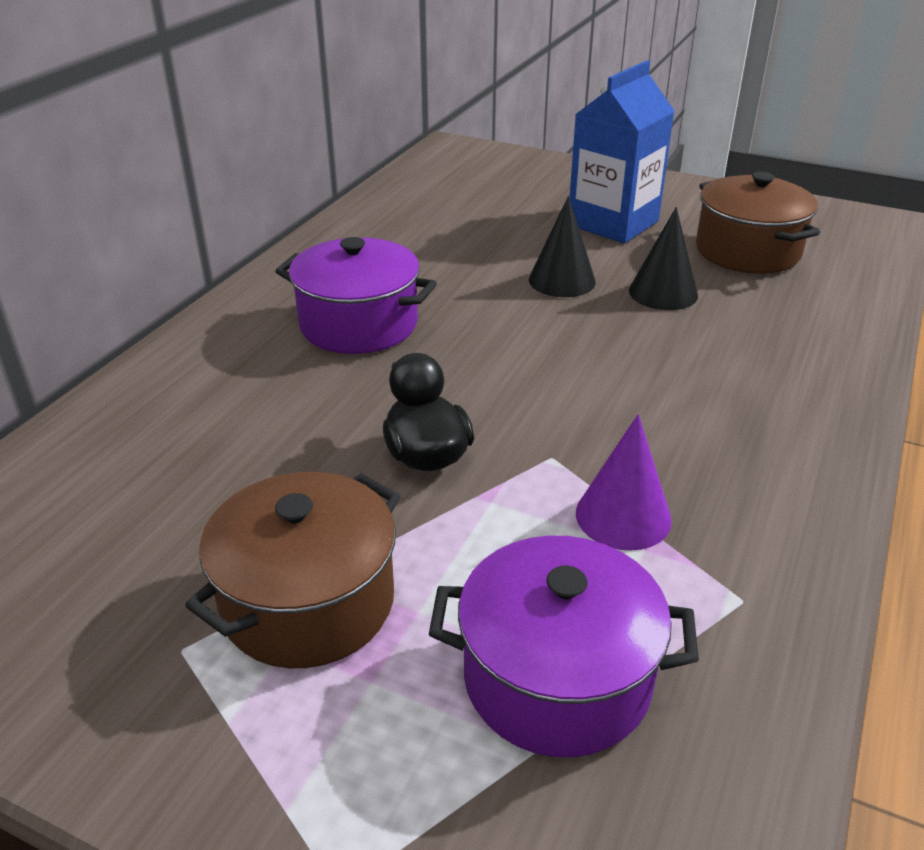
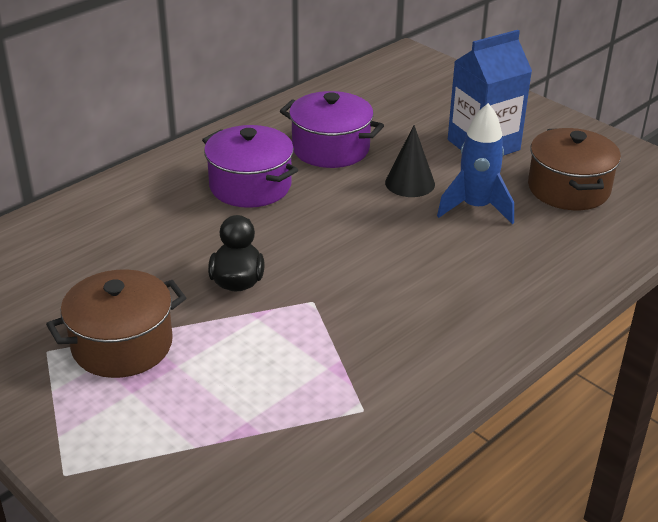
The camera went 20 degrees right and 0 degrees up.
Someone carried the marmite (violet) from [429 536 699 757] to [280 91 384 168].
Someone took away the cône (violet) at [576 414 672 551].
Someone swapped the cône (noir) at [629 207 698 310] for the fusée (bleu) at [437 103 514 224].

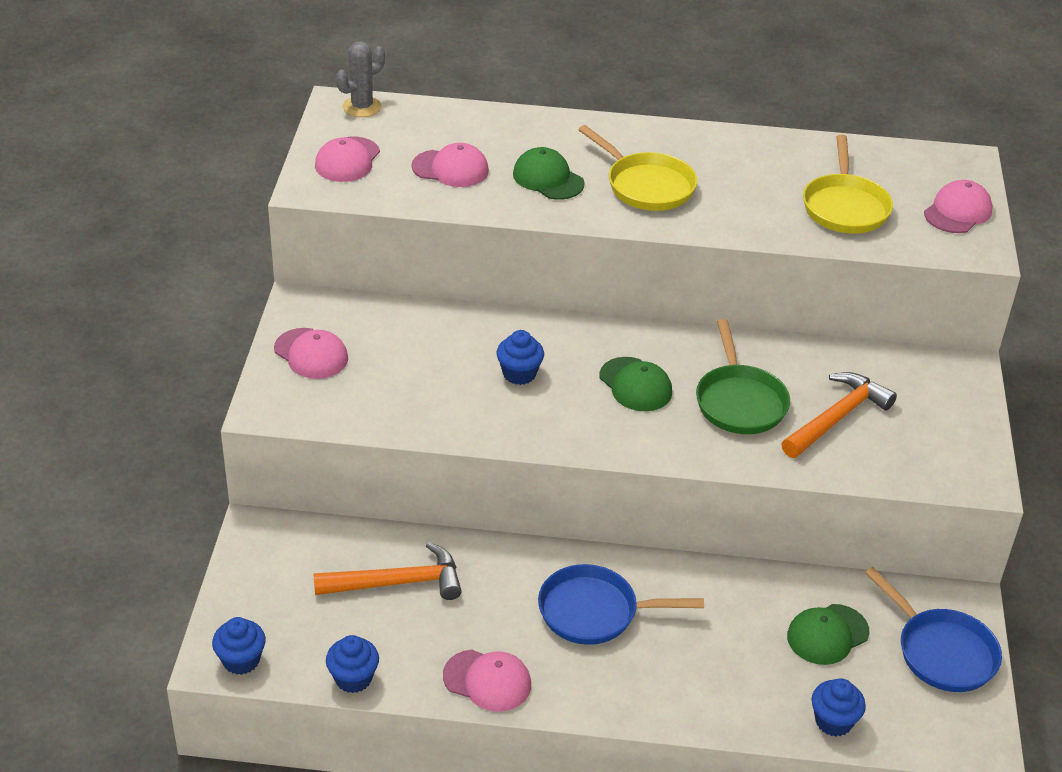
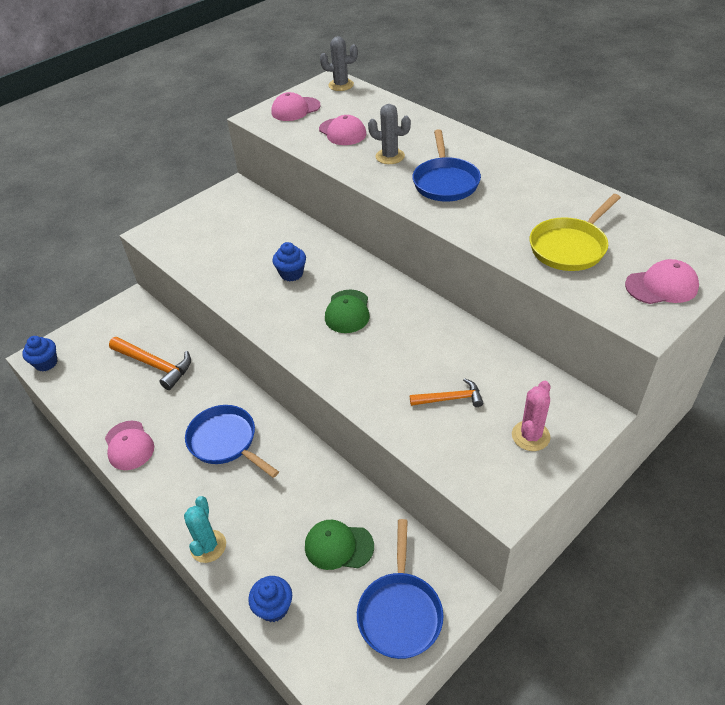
The camera went 45 degrees right and 5 degrees up.
Someone took away the casquette (rose) at [274 328 348 379].
Someone took away the muffin (bleu) at [326 635 379 693].
Someone swapped the casquette (vert) at [513 147 585 200] for the cactus (gris) at [368 104 411 164].
Someone repainted the poêle (jaune) at [578 125 697 211], which became the poêle (bleu) at [413 129 481 202].
Someone took away the poêle (vert) at [696 319 790 434].
Someone scaled the marteau (orange) at [781 372 897 458] by 0.61.
Someone put down the cactus (turquoise) at [184 496 226 563].
Someone put down the cactus (rose) at [512 381 551 451].

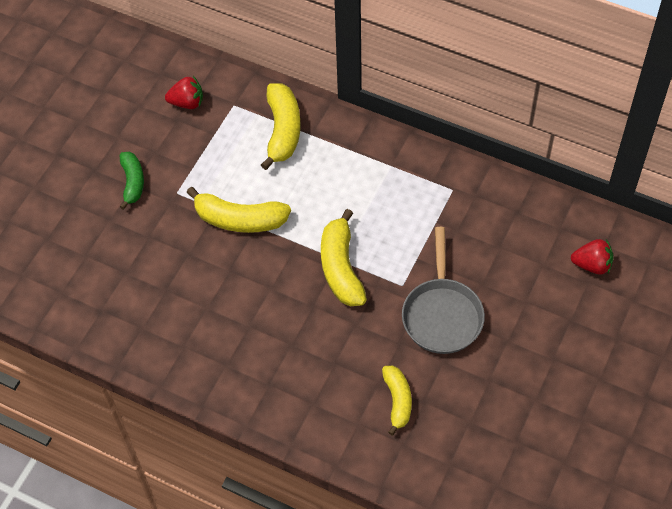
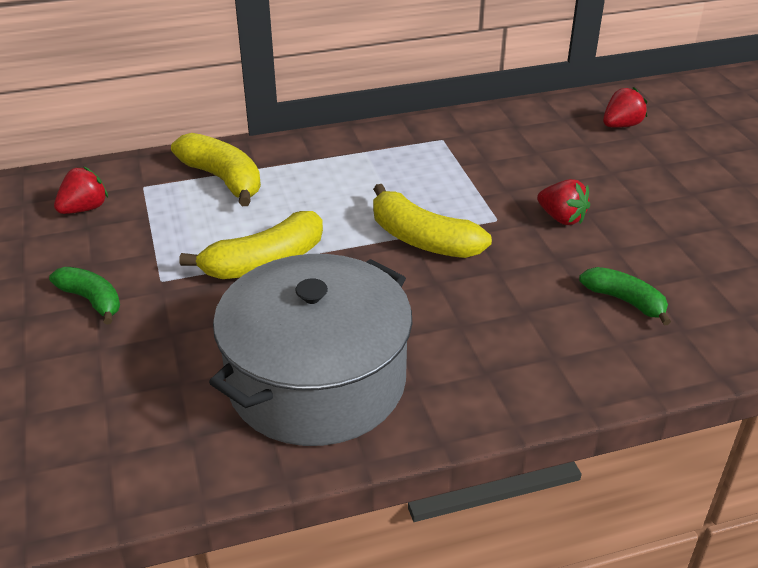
The camera went 45 degrees left and 20 degrees down.
Someone repainted the banane (jaune) at [382 366 412 436], which became the banane (vert) at [579 267 671 326].
Someone swapped the poêle (gris) at [402 227 485 354] for the fraise (rouge) at [537 179 590 225].
Someone put down the marmite (gris) at [209 254 412 446].

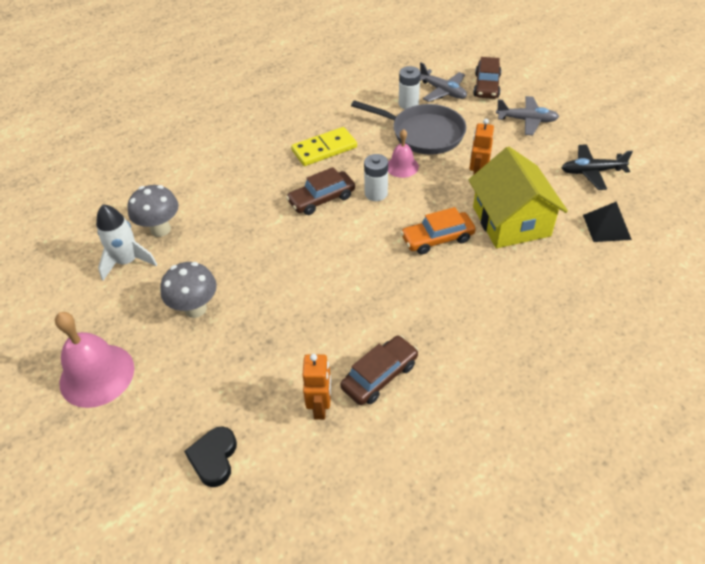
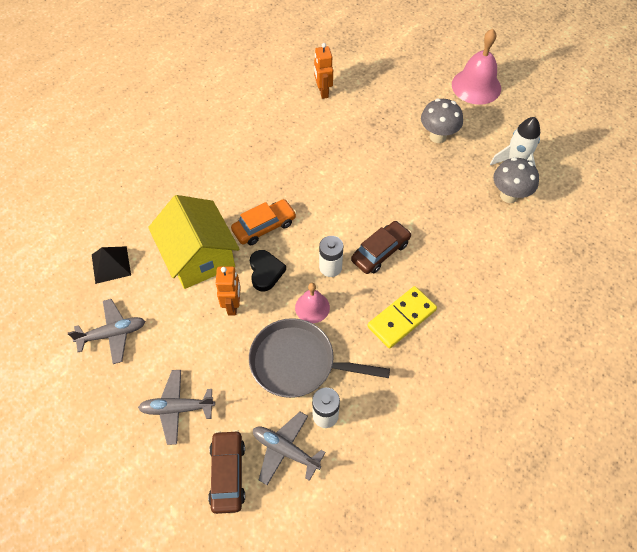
The camera went 165 degrees right and 10 degrees up.
Someone carried the cœur (noir) from [184 426 237 487] to [250 250 286 291].
Someone took away the voiture (marron) at [340 335 419 405].
Someone repainted the avion (noir) at [562 144 633 190], which became the avion (gris) at [68 299 145 364].

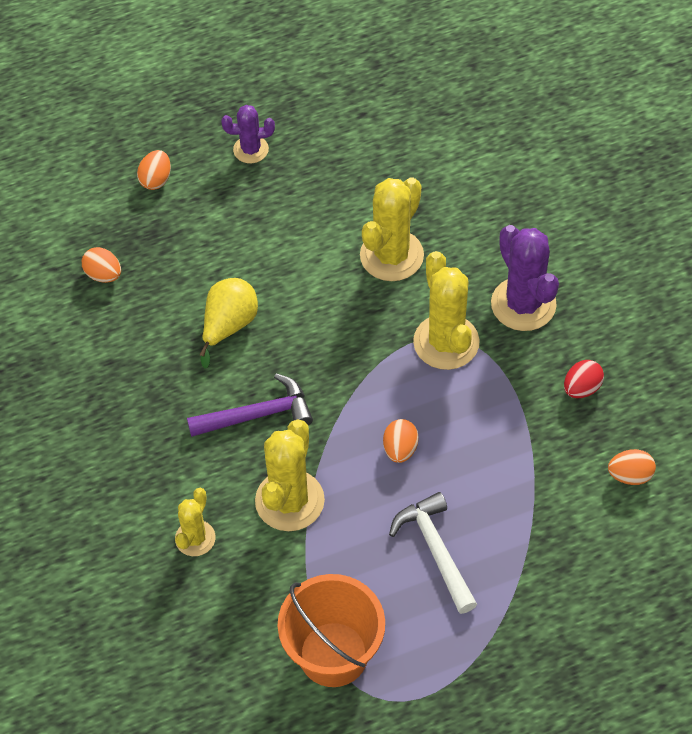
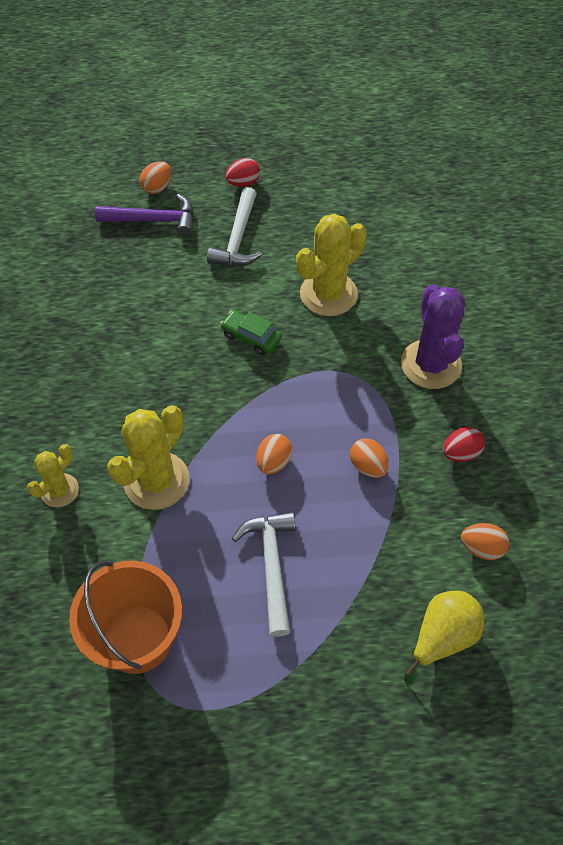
The camera went 15 degrees right and 0 degrees up.
Someone carried the œuf (orange) from [82 247 121 283] to [350 438 389 478].
Someone carried the marteau (violet) from [187 373 313 437] to [95 194 194 237].
Someone carried the poire (jaune) from [200 278 258 368] to [404 591 484 684].
Someone swapped the cactus (violet) at [221 105 275 163] for the œuf (rouge) at [225 158 260 187].
Someone took away the cactus (jaune) at [413 251 480 370].
Someone put down the marteau (blanc) at [207 187 262 266].
Someone put down the voiture (vert) at [220 310 282 355].

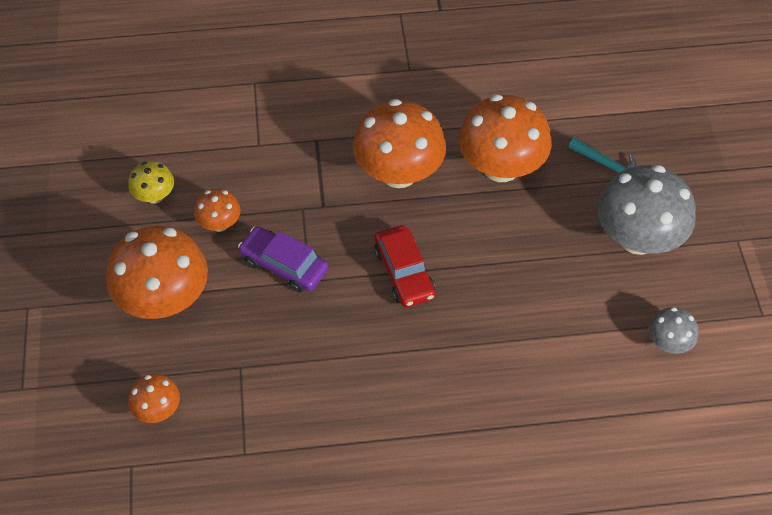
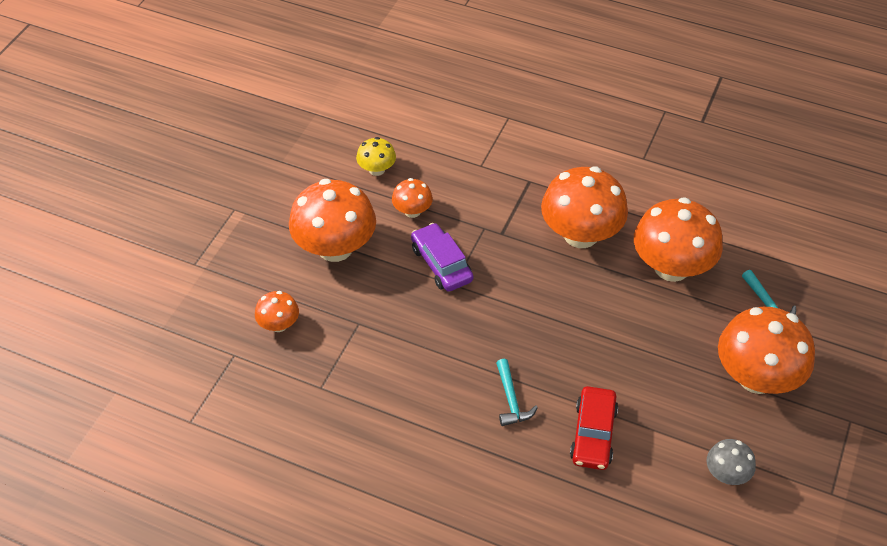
The camera went 30 degrees right and 5 degrees down.
Someone carried the voiture (rouge) from [374 225 435 307] to [570 386 618 470].
Someone repainted the champignon (gris) at [597 165 696 255], which became the champignon (orange) at [718 307 815 394].
Someone put down the marteau (turquoise) at [496 359 538 426].

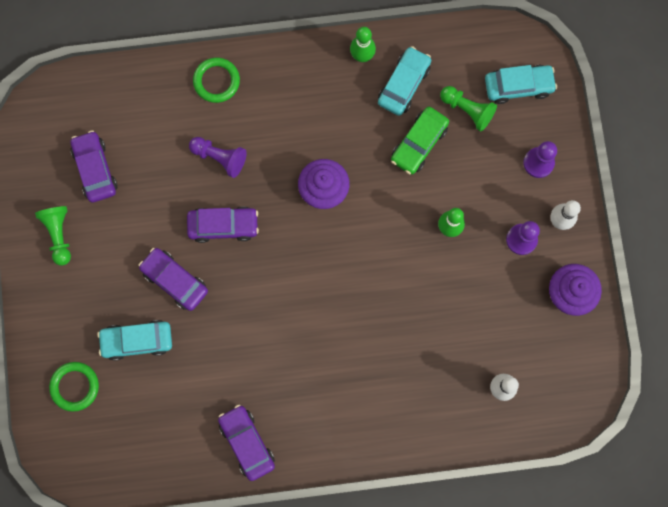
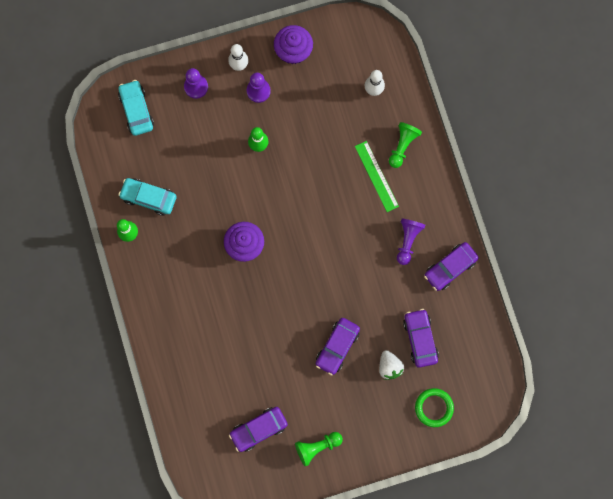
The camera went 100 degrees left and 0 degrees up.
Someone swapped the voiture (turquoise) at [97 320 172 361] for the fraise (blanc) at [379 350 404 380].
Someone carried the voiture (violet) from [187 206 259 243] to [403 309 439 368].
Someone carried the pion (violet) from [189 137 247 178] to [397 219 425 265].
Someone took away the anneau (vert) at [193 58 240 103].
Someone took away the voiture (vert) at [391 107 449 175].
Someone carried the pion (vert) from [440 86 497 132] to [389 122 422 168].
Someone put down the règle (vert) at [355 141 399 212].

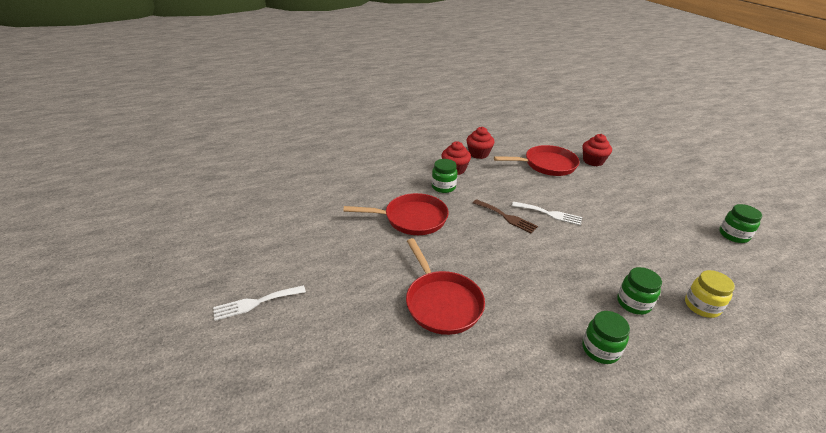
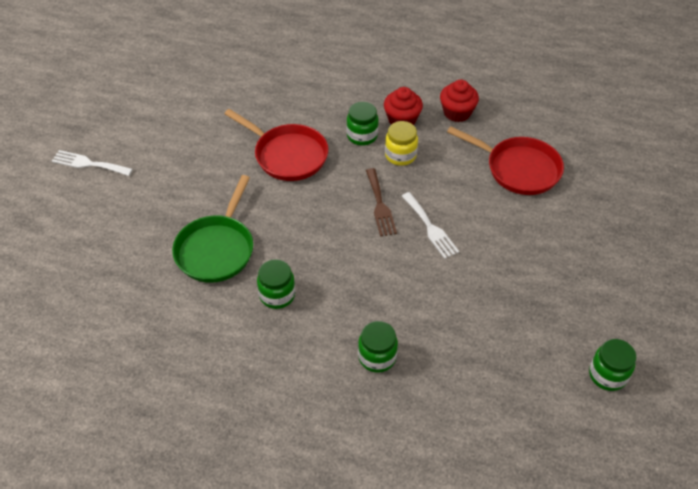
The camera went 40 degrees right and 15 degrees up.
Someone repainted the poêle (rouge) at [406 238 485 335], which became the poêle (vert) at [172 175 253 283].
Someone carried the bocal (vert) from [582 311 630 364] to [257 259 295 309].
Someone took away the muffin (rouge) at [583 134 612 166].
Someone carried the bocal (jaune) from [685 270 735 318] to [385 121 418 166].

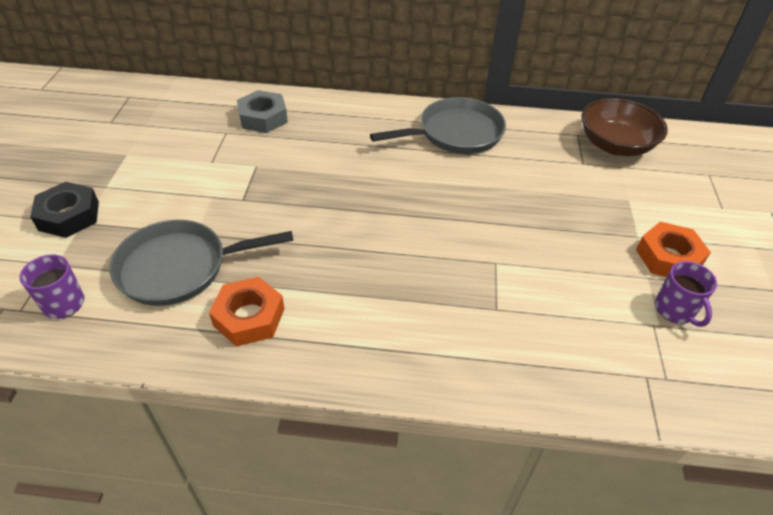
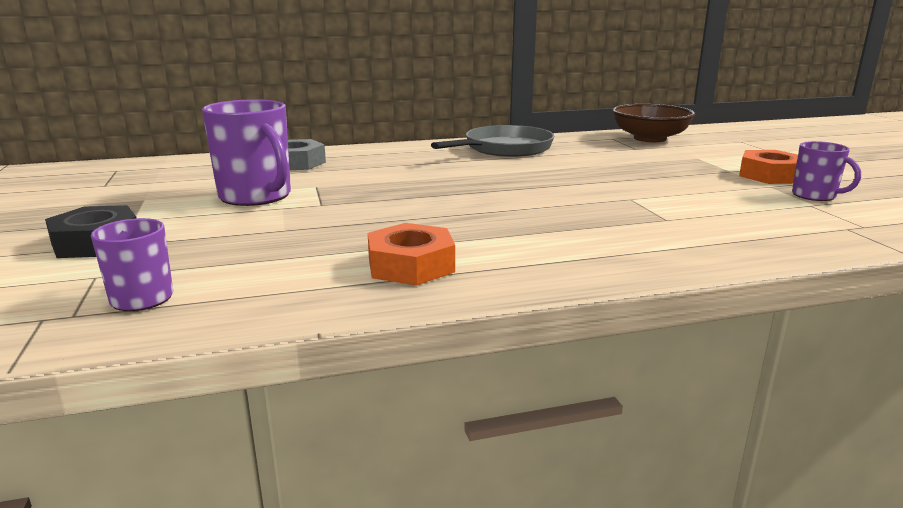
The camera went 20 degrees left and 25 degrees down.
Someone took away the poêle (gris) at [110 220 293 306].
Someone put down the tasse (violet) at [202 99 291 206].

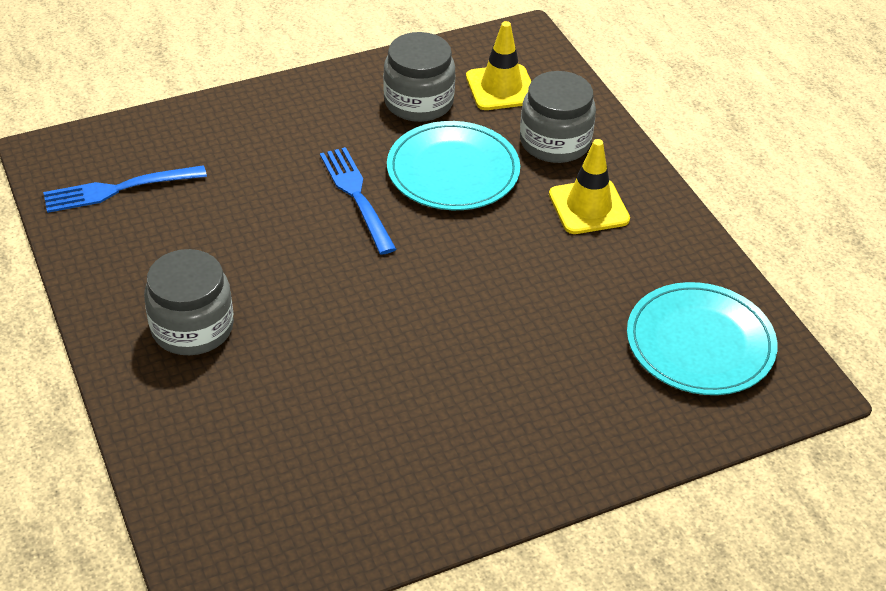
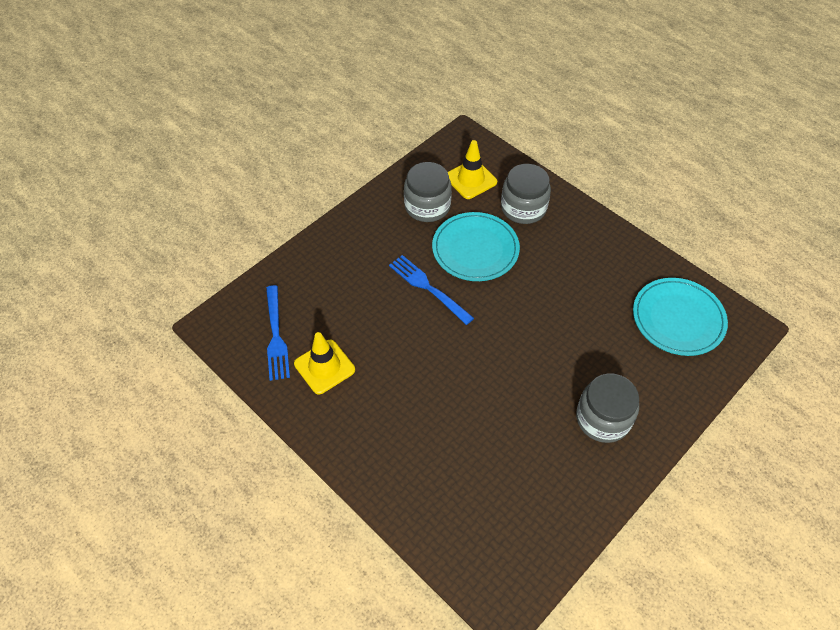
The camera went 20 degrees left and 10 degrees up.
Someone rotated the fourchette (bleu) at [43 165 207 213] by 60 degrees counterclockwise.
Someone carried the bocal (gris) from [144 249 234 355] to [576 374 639 443].
Someone carried the cône de chantier (jaune) from [549 139 630 234] to [294 332 355 394].

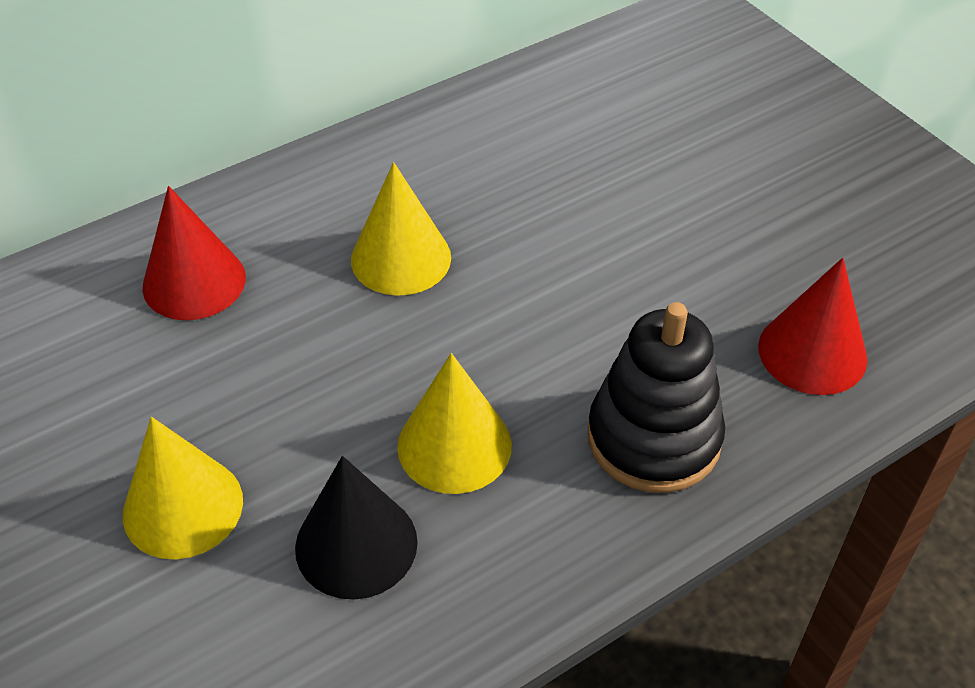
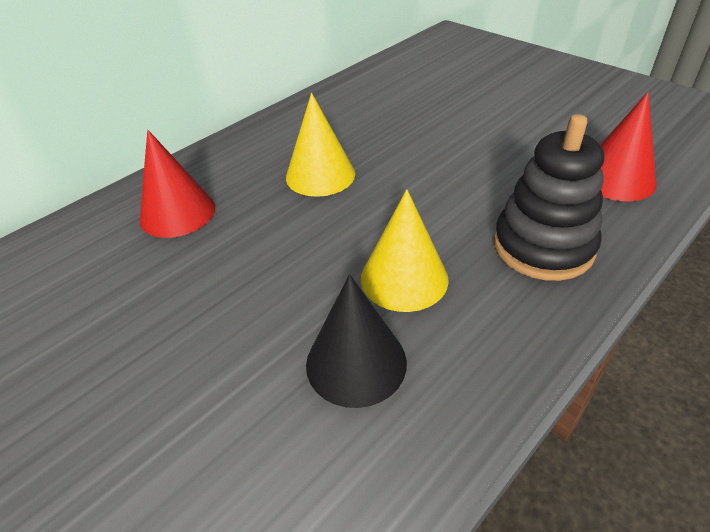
The camera went 10 degrees left and 5 degrees down.
Someone took away the cône (jaune) at [123 417 243 559].

